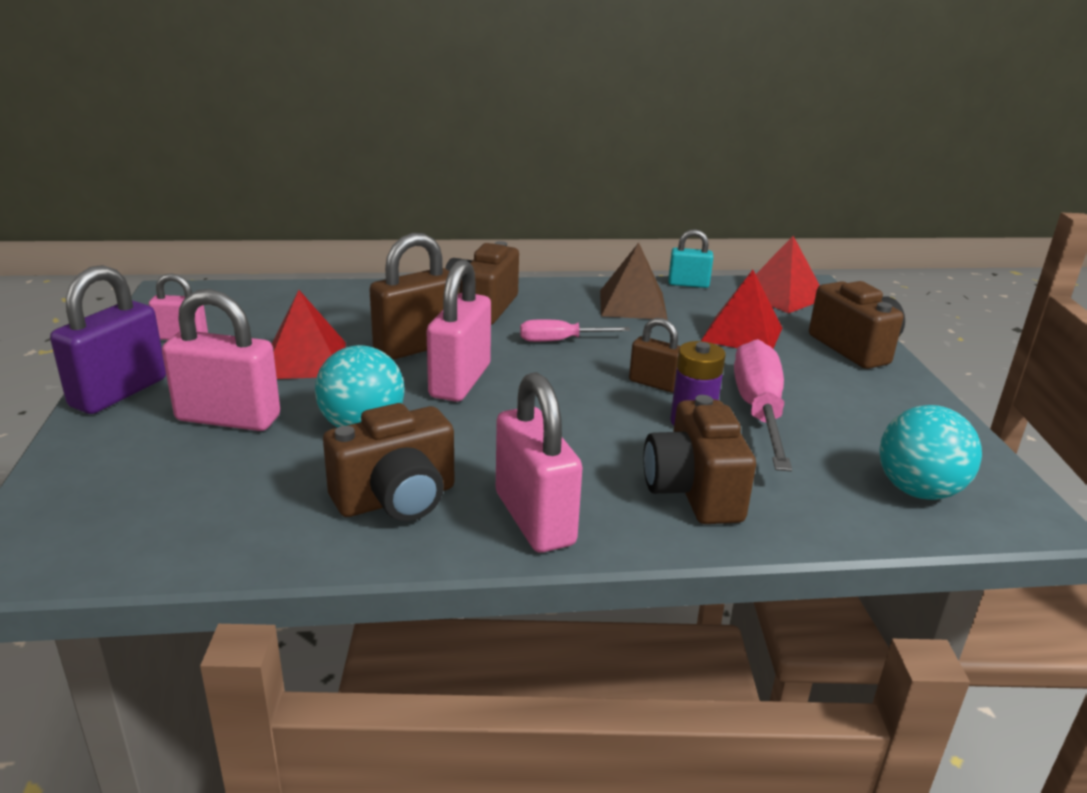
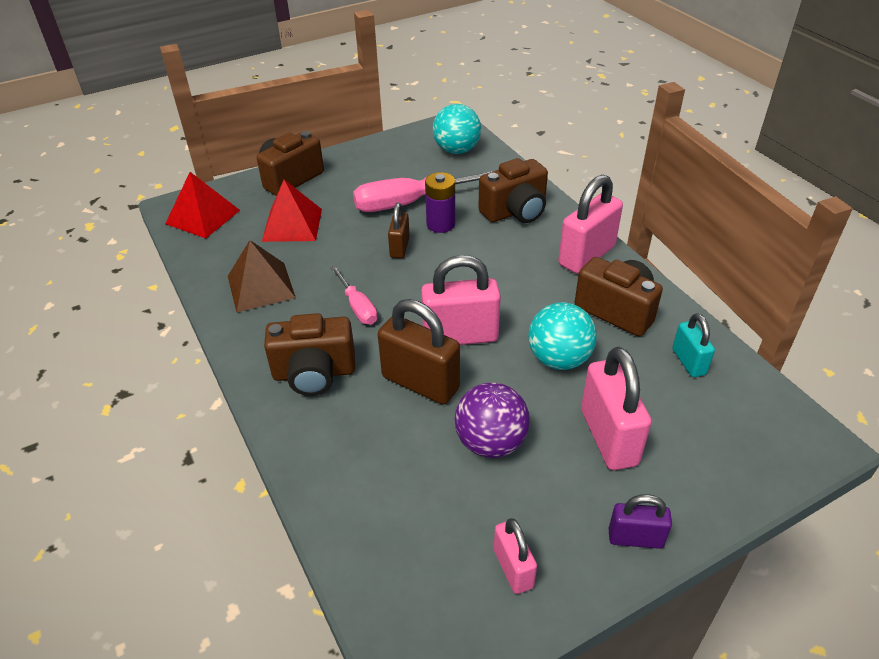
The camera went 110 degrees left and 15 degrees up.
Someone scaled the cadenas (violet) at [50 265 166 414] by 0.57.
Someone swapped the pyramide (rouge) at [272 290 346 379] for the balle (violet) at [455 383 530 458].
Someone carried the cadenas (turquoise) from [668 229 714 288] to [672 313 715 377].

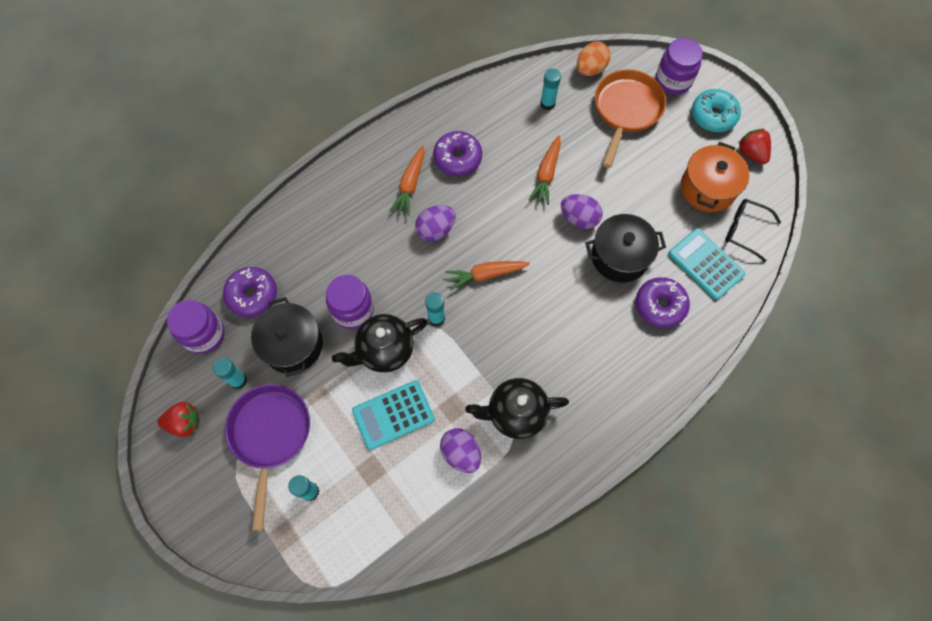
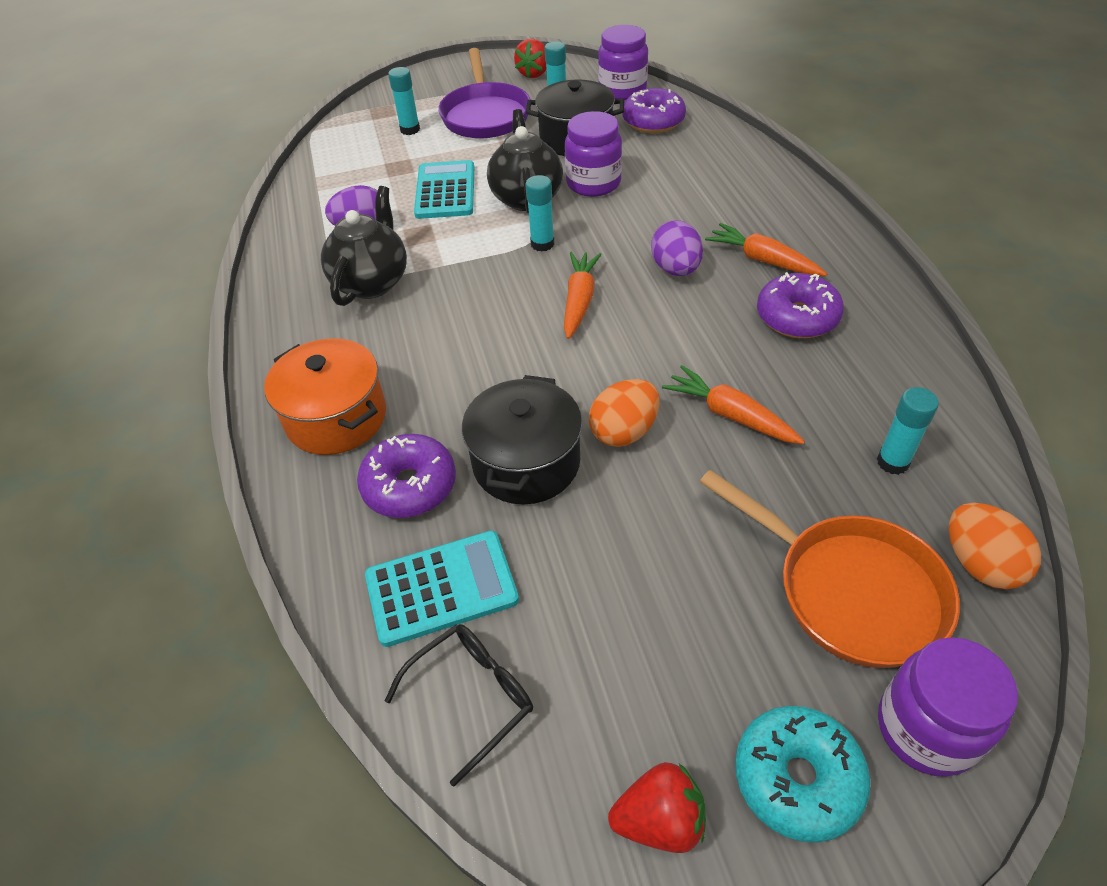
The camera went 115 degrees right and 20 degrees down.
Someone rotated the poêle (violet) at [225 384 310 531] by 60 degrees clockwise.
Someone repainted the œuf (violet) at [561 194 602 229], which became the œuf (orange) at [589 379 660 447].
Someone carried the marmite (orange) from [681 142 749 212] to [264 338 386 455].

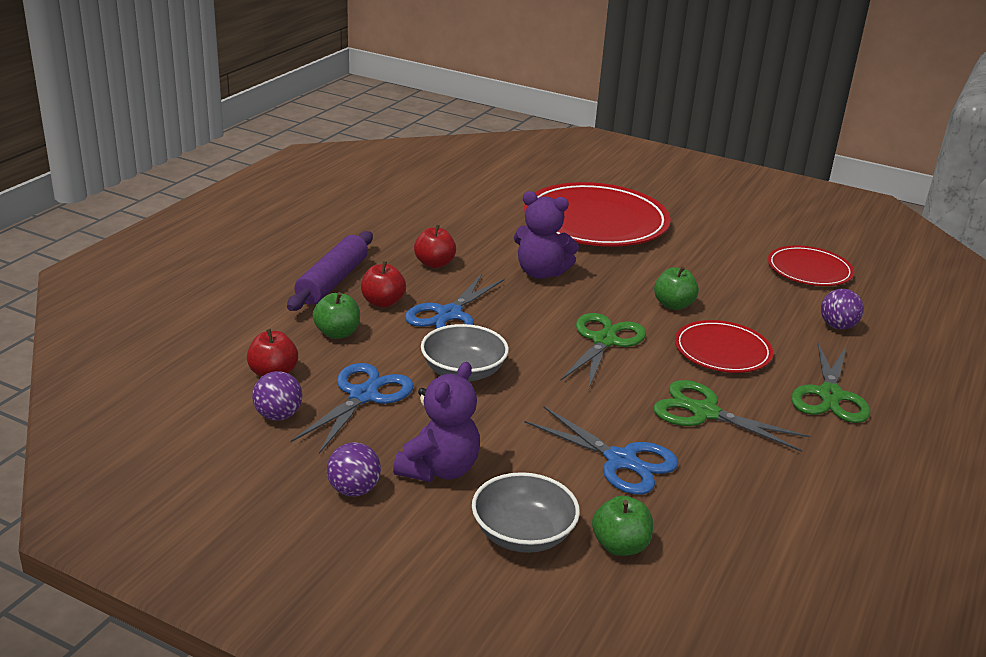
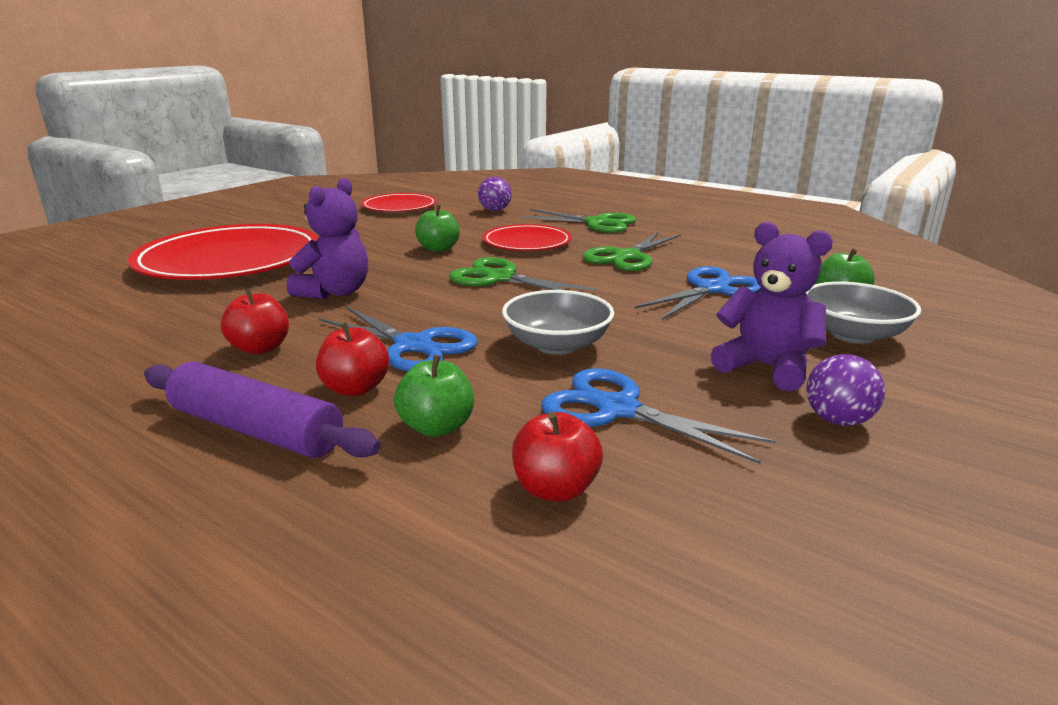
The camera went 80 degrees left and 5 degrees down.
Someone took away the balle (violet) at [252 371 302 421].

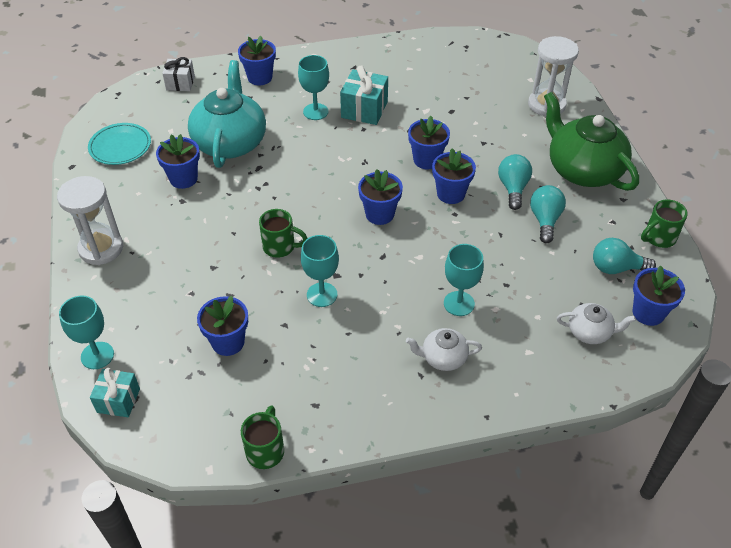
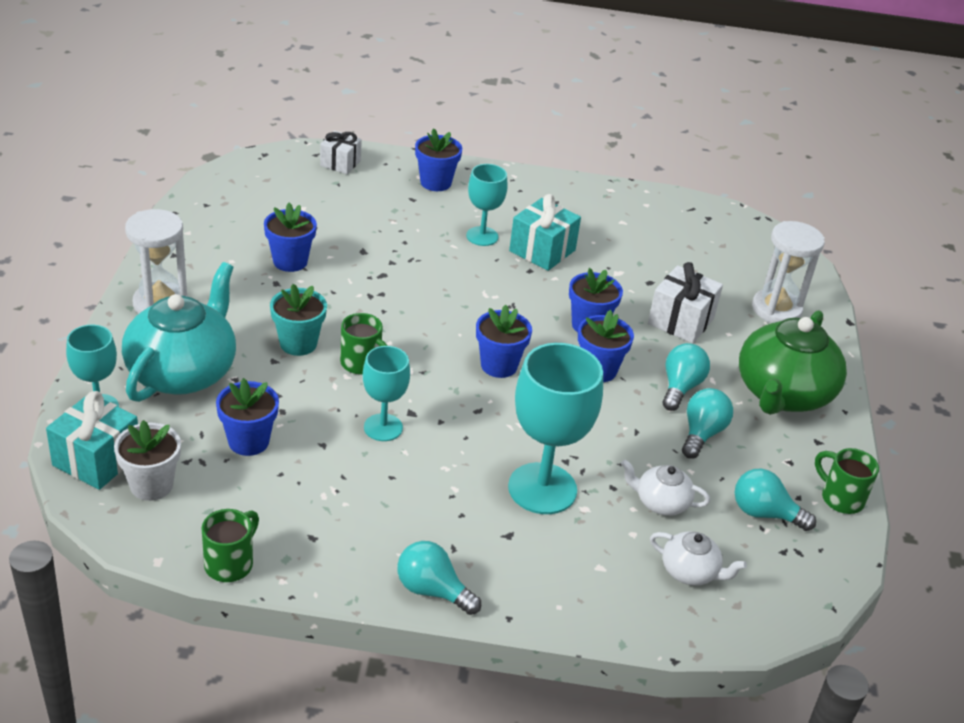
The camera went 15 degrees right and 10 degrees down.
Someone took away the assiette (turquoise) at [88 123 151 165].
Someone scaled the cadeau (turquoise) at [90 368 140 417] by 1.50.
Someone carried the théière (turquoise) from [188 60 266 168] to [122 262 236 402].
Someone carried the théière (blanc) from [406 328 482 371] to [621 460 710 516].
Someone scaled the verre à pied (turquoise) at [444 244 484 316] by 1.72.
Someone rotated the théière (vert) at [544 92 639 191] by 135 degrees counterclockwise.
Someone took away the pot de fleurs (bleu) at [633 266 685 326].
Someone rotated the tasse (vert) at [641 199 688 248] by 60 degrees clockwise.
Someone put down the pot de fleurs (blanc) at [114 420 181 501].
Someone put down the pot de fleurs (turquoise) at [270 284 327 356].
Someone put down the ampoule (turquoise) at [397 541 481 615].
Someone put down the cadeau (blanc) at [648 262 723 343].

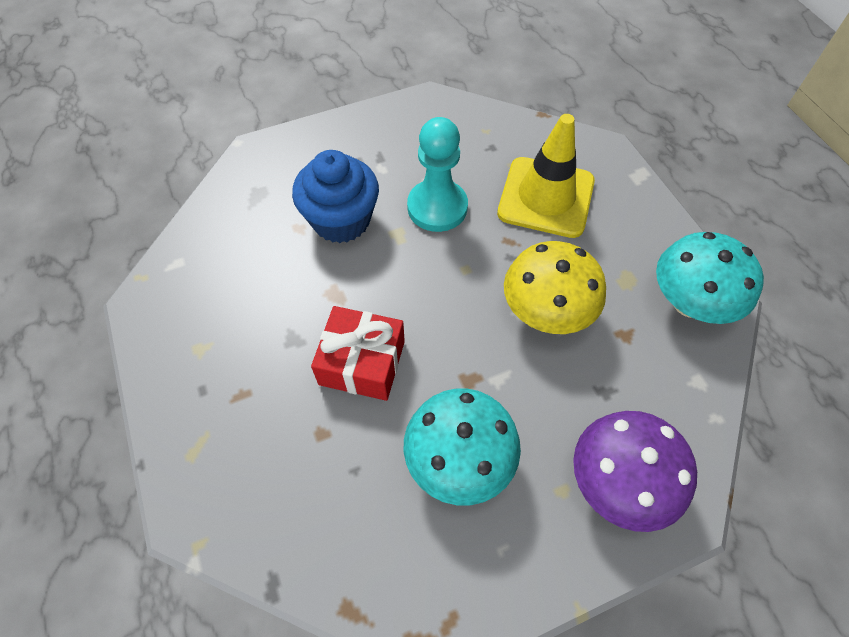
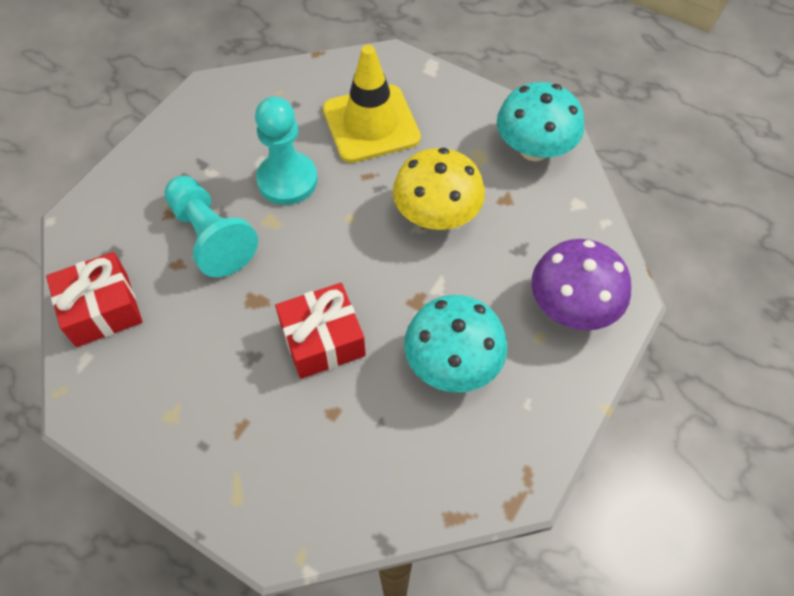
The camera went 35 degrees left and 0 degrees up.
Someone swapped the muffin (bleu) at [292 150 379 243] for the pion (turquoise) at [164 176 258 277].
Someone put down the cadeau (rouge) at [46 252 143 347].

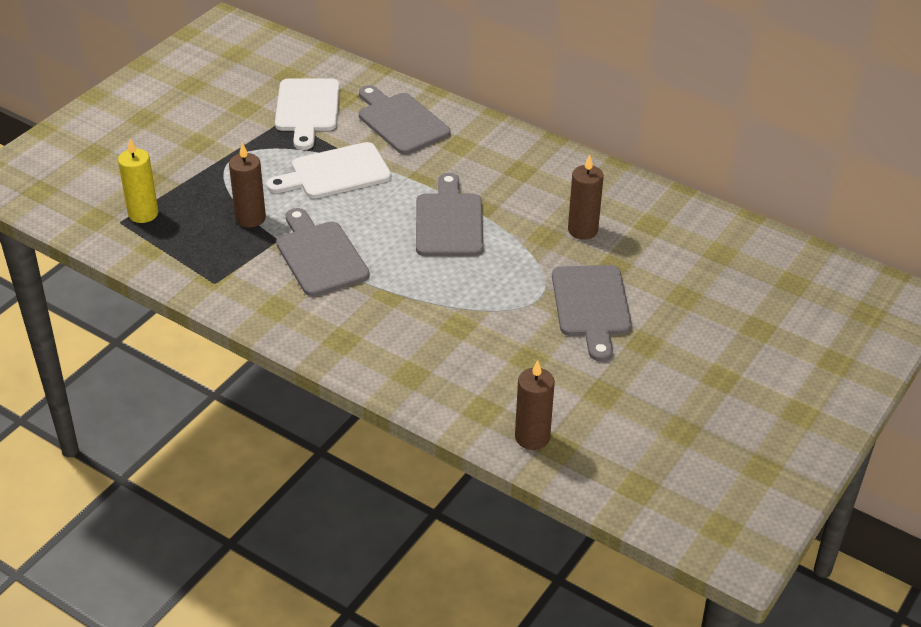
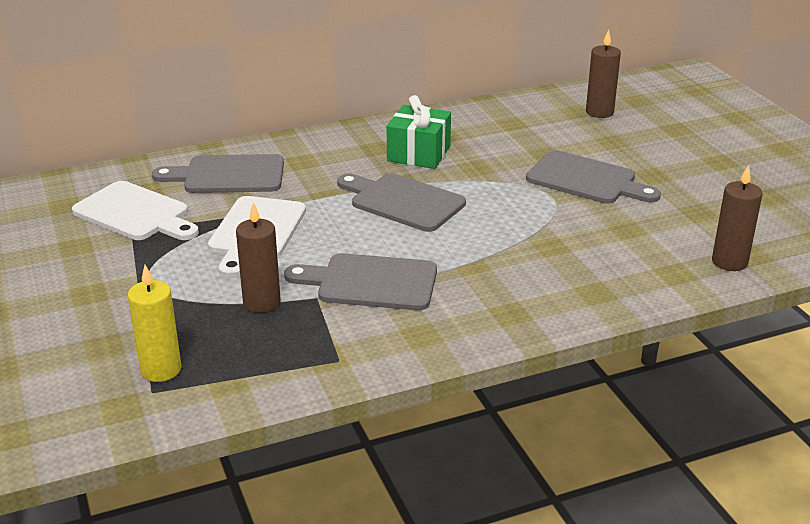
The camera went 55 degrees left and 10 degrees down.
Someone carried the bougie (marron) from [568 155 604 240] to [586 29 621 118].
Someone put down the cadeau (vert) at [387 95 451 169].

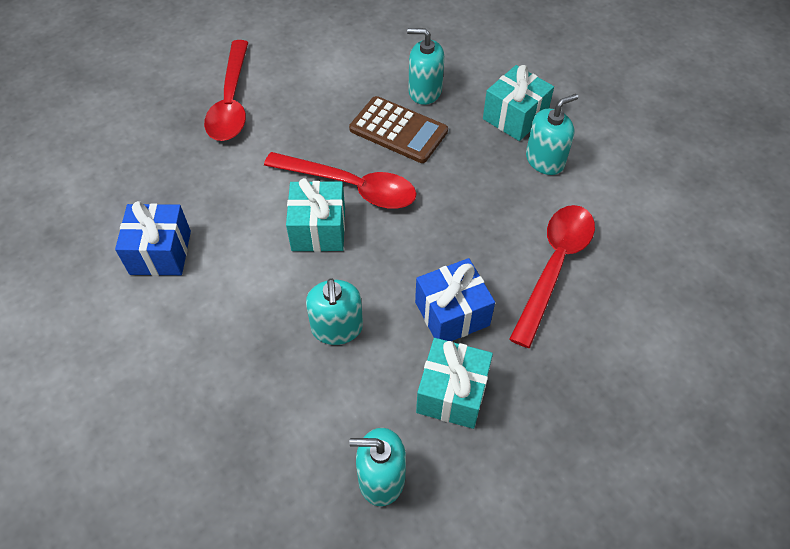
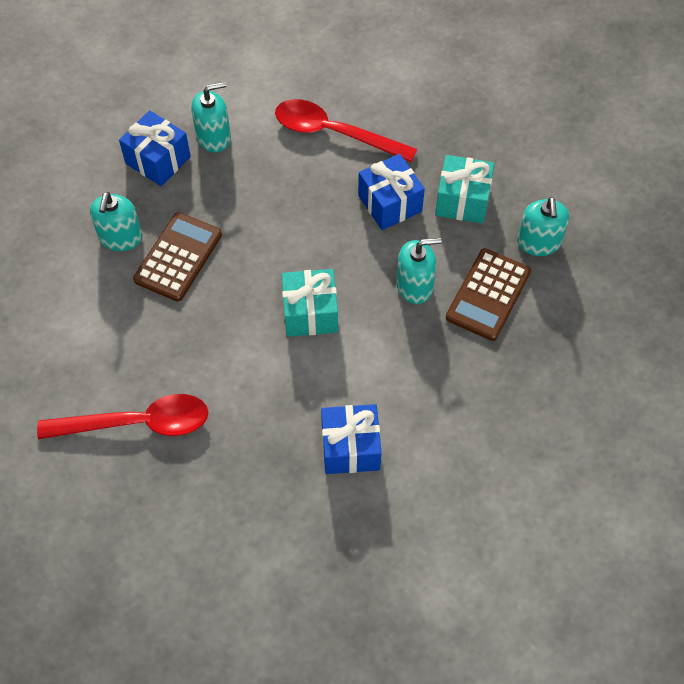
The camera went 95 degrees left and 5 degrees up.
Someone took away the cuillère (rouge) at [264 152 417 209].
Someone repainted the cadeau (turquoise) at [483 65 554 141], which became the cadeau (bleu) at [119 110 191 186].
Someone rotated the distributeur de savon (turquoise) at [526 94 579 175] by 105 degrees clockwise.
Someone put down the calculatrice (marron) at [446 248 531 341].

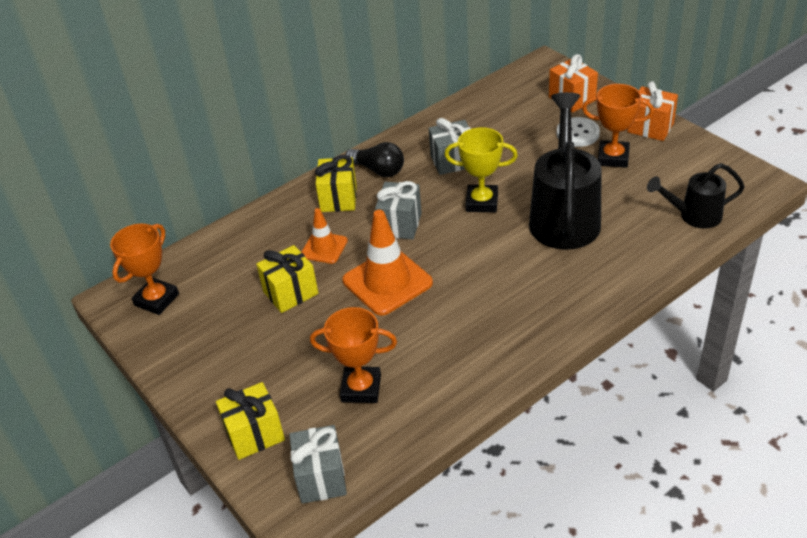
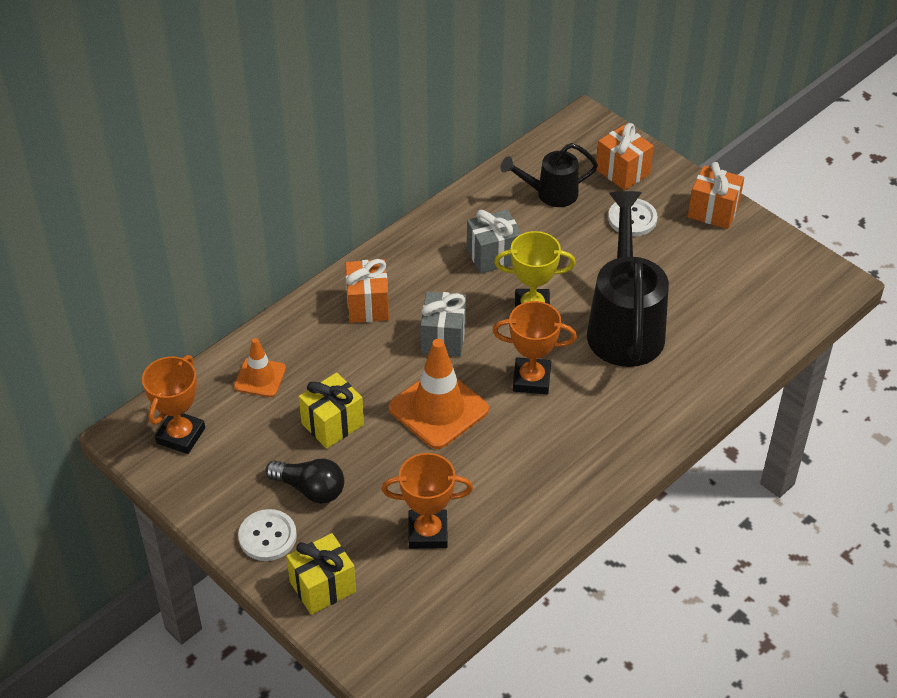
The camera went 10 degrees left and 5 degrees up.
Someone took away the cadeau (gris) at [289 425 347 504].
Someone carried the cône de chantier (orange) from [301 208 348 264] to [234 338 286 397].
Someone repainted the cadeau (jaune) at [315 155 357 212], which became the cadeau (orange) at [345 259 389 323].
Someone carried the ampoule (noir) from [345 142 404 177] to [265 459 344 504].
Someone carried the trophée (orange) from [582 84 654 168] to [493 301 577 394].
Someone carried the arrosoir (noir) from [647 163 745 229] to [500 143 598 207].
Someone put down the bouton (blanc) at [238 509 297 561].

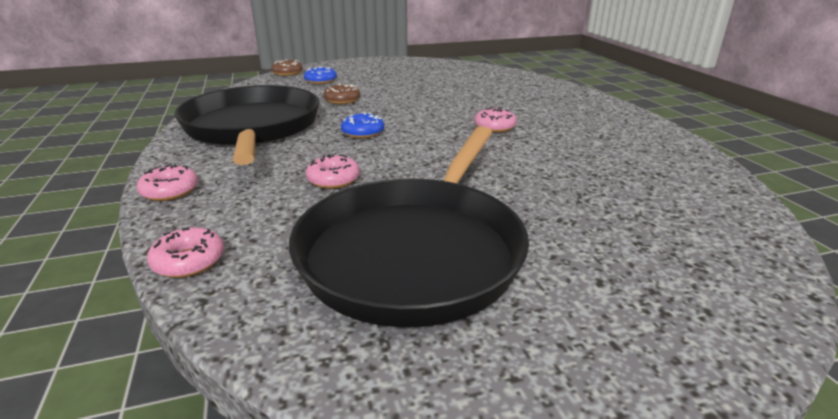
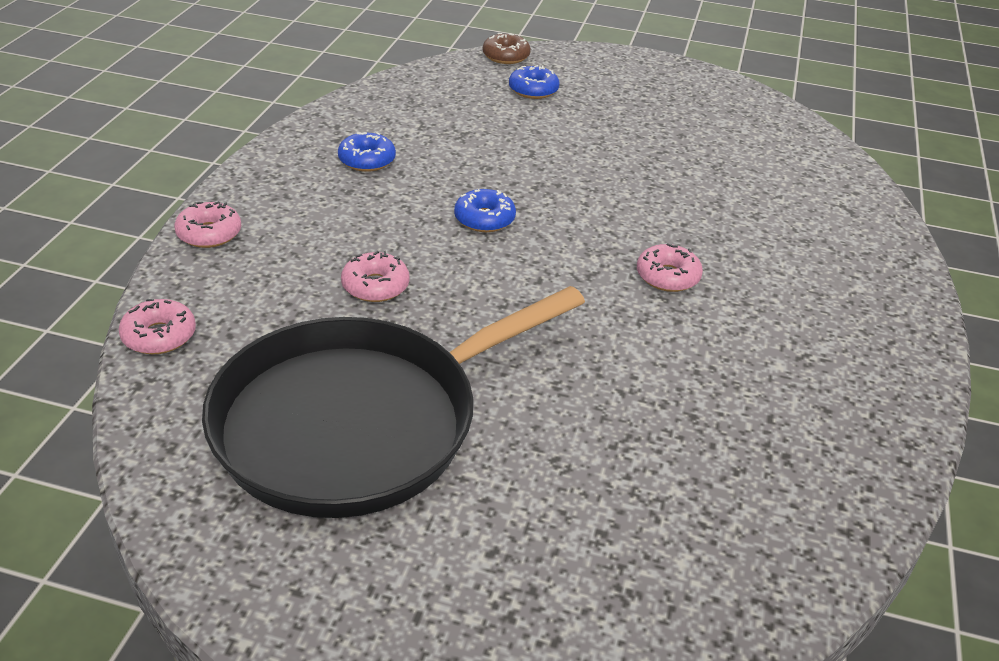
The camera went 30 degrees right and 10 degrees up.
Someone swapped the poêle (noir) at [174 85 320 165] for the beignet (bleu) at [338 132 396 172].
Someone took away the beignet (marron) at [324 84 360 104].

